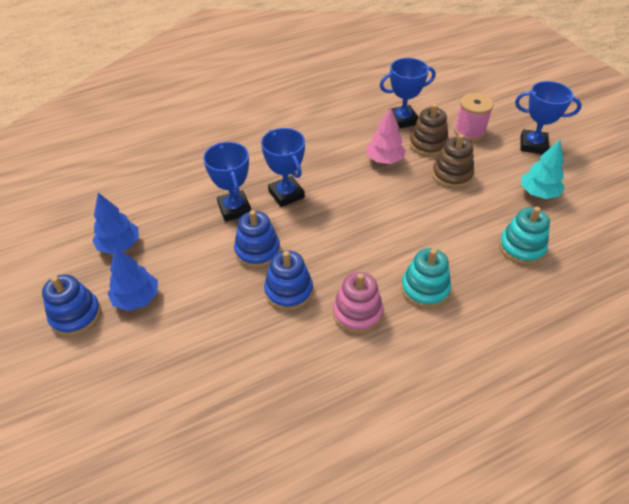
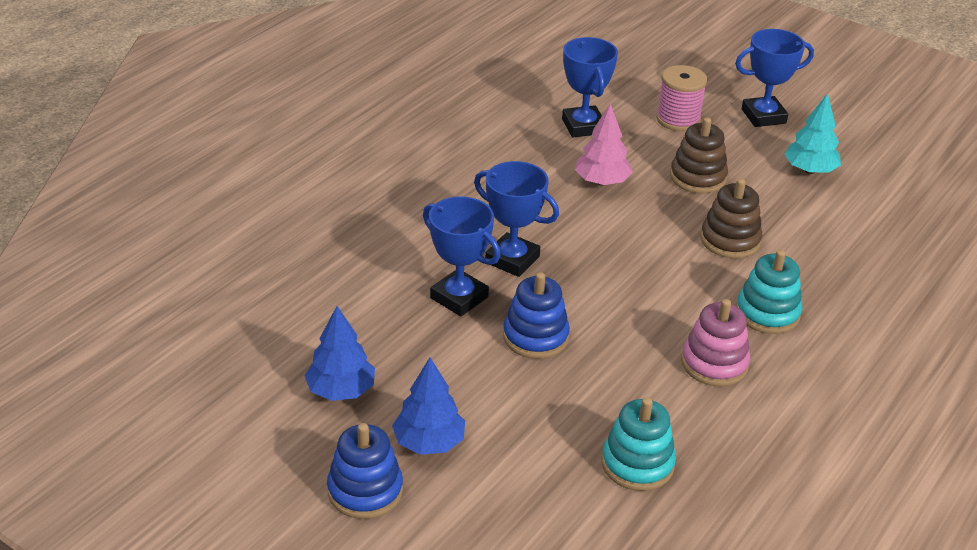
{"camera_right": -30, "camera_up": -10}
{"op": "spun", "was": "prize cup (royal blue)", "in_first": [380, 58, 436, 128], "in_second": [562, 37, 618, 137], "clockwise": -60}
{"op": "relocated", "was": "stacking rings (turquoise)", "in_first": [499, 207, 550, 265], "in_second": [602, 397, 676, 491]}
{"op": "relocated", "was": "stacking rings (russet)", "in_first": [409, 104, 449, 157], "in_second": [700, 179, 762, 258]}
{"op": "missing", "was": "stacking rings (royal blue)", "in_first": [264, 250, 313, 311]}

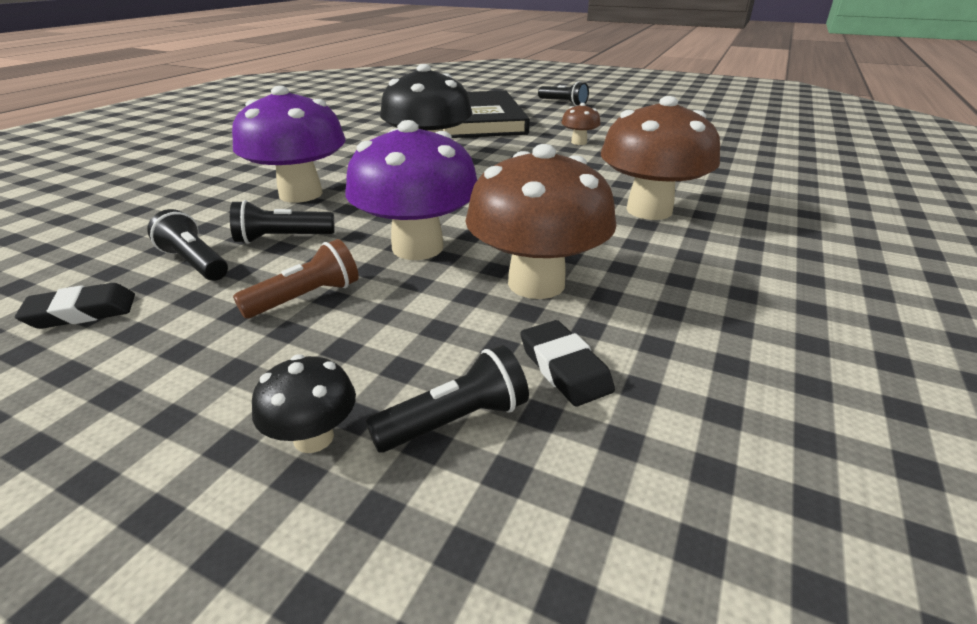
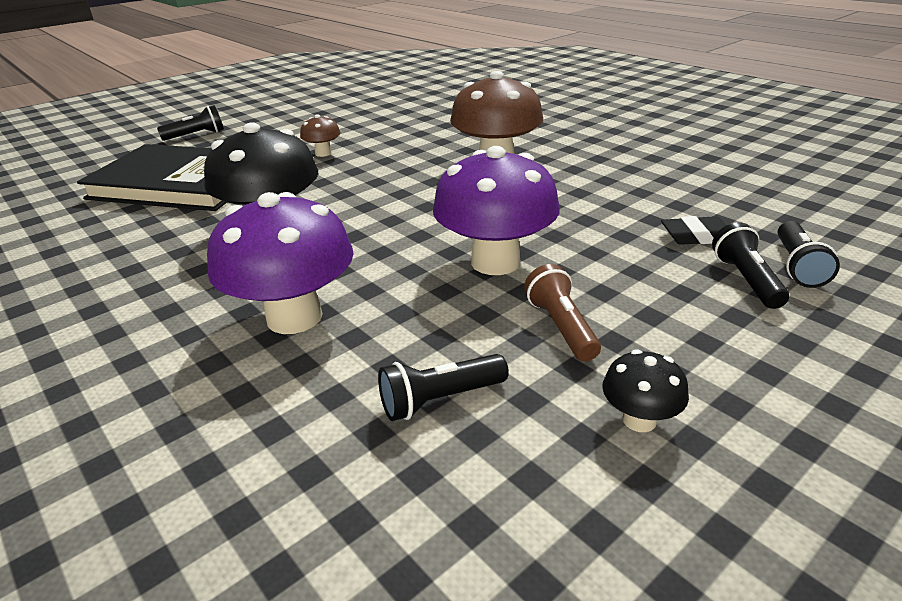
{"camera_right": -65, "camera_up": 0}
{"op": "relocated", "was": "mushroom (ebony)", "in_first": [252, 355, 356, 453], "in_second": [602, 349, 689, 432]}
{"op": "relocated", "was": "torch (ebony)", "in_first": [230, 200, 335, 244], "in_second": [778, 221, 840, 288]}
{"op": "missing", "was": "eraser (ebony)", "in_first": [15, 283, 135, 329]}
{"op": "missing", "was": "mushroom (russet)", "in_first": [465, 144, 616, 299]}

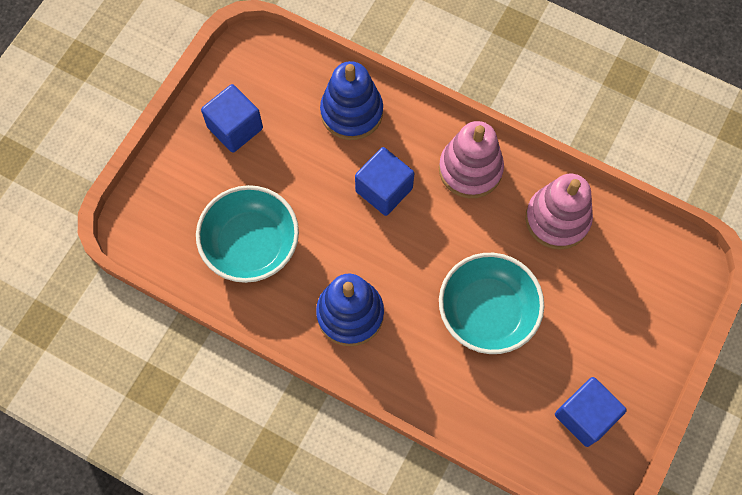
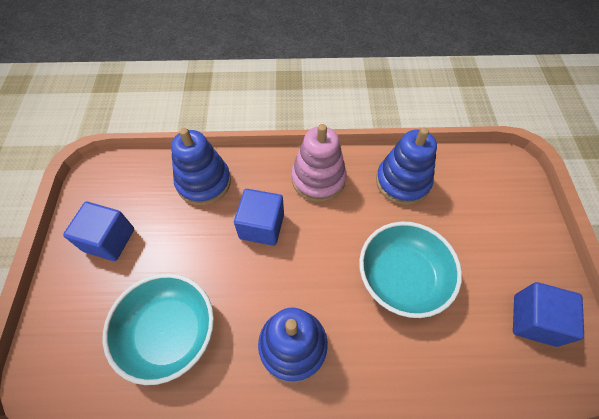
{"camera_right": -30, "camera_up": -10}
{"op": "colour", "was": "stacking rings (rosy)", "now": "stacking rings (royal blue)", "in_first": [525, 174, 593, 249], "in_second": [376, 127, 437, 205]}

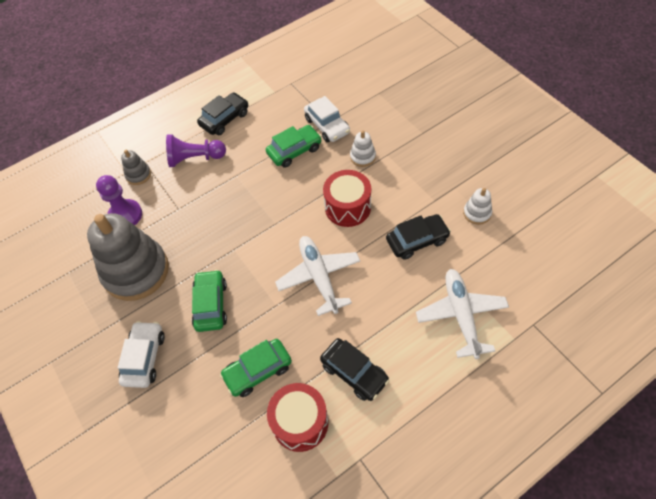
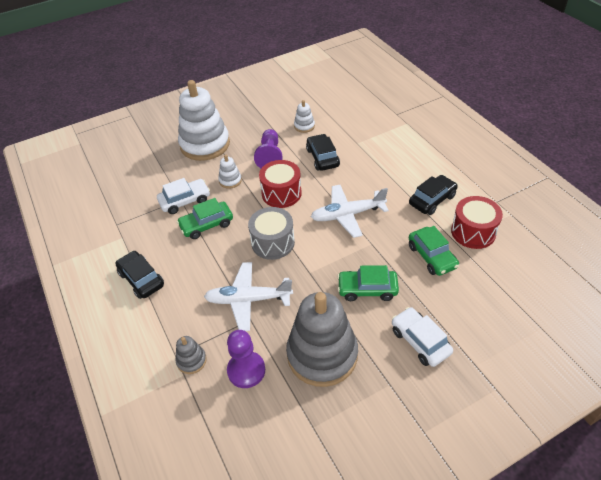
{"camera_right": -85, "camera_up": -10}
{"op": "spun", "was": "toy car (emerald)", "in_first": [266, 125, 322, 168], "in_second": [177, 198, 233, 239], "clockwise": -90}
{"op": "appeared", "now": "stacking rings (white)", "in_second": [178, 80, 230, 161]}
{"op": "relocated", "was": "aeroplane (white)", "in_first": [416, 269, 509, 359], "in_second": [204, 262, 293, 331]}
{"op": "appeared", "now": "snare drum (grey)", "in_second": [248, 207, 295, 260]}
{"op": "relocated", "was": "game pawn (purple)", "in_first": [166, 134, 226, 167], "in_second": [254, 129, 282, 168]}
{"op": "spun", "was": "toy car (white)", "in_first": [118, 321, 165, 388], "in_second": [392, 307, 453, 367], "clockwise": 45}

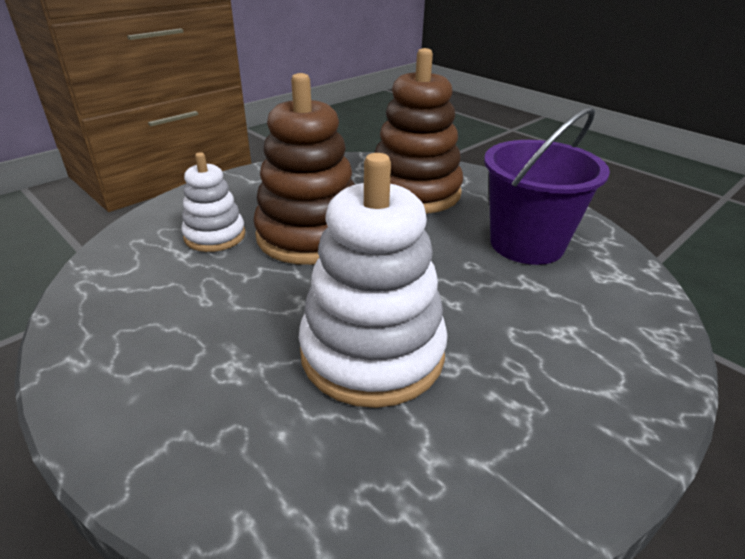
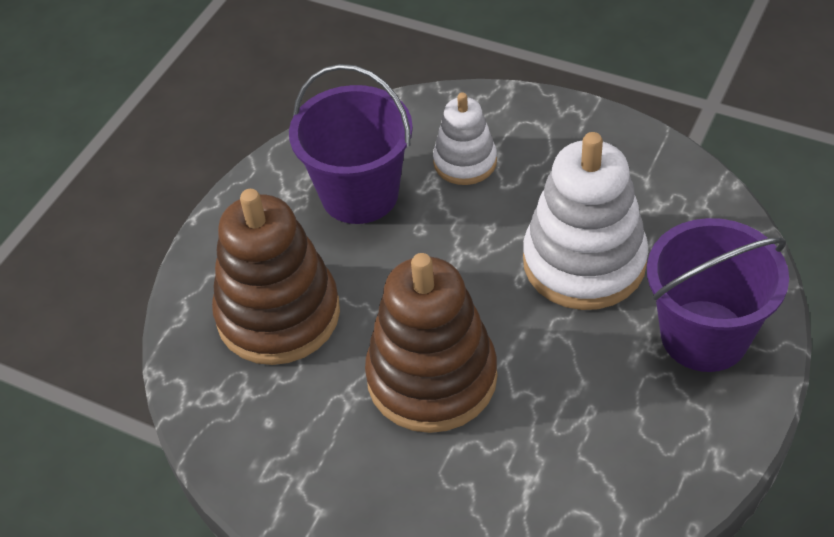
{"camera_right": -105, "camera_up": 15}
{"op": "relocated", "was": "stacking rings (white)", "in_first": [181, 152, 246, 252], "in_second": [433, 92, 497, 185]}
{"op": "appeared", "now": "bucket (purple)", "in_second": [647, 218, 789, 372]}

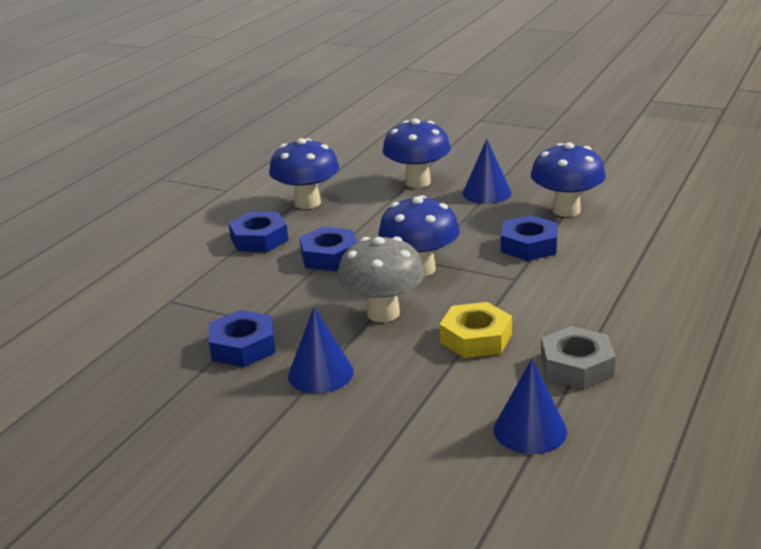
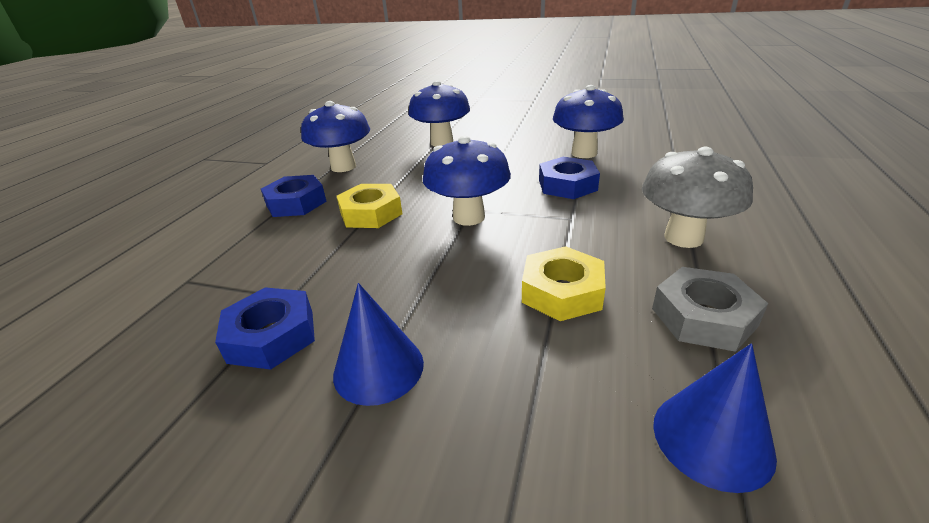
{"camera_right": -10, "camera_up": 5}
{"op": "colour", "was": "hex nut (royal blue)", "now": "hex nut (golden)", "in_first": [299, 227, 358, 271], "in_second": [337, 184, 402, 228]}
{"op": "relocated", "was": "mushroom (grey)", "in_first": [337, 237, 425, 322], "in_second": [642, 147, 753, 248]}
{"op": "missing", "was": "cone (royal blue)", "in_first": [463, 139, 511, 204]}

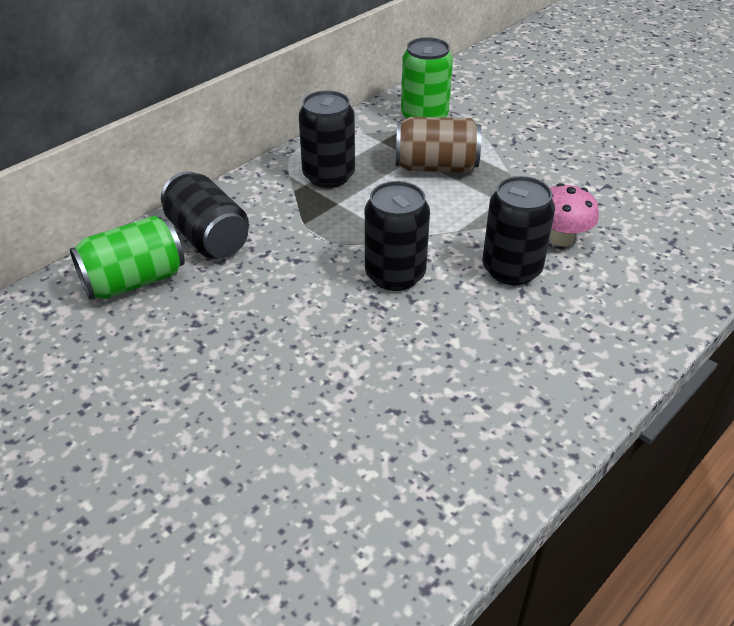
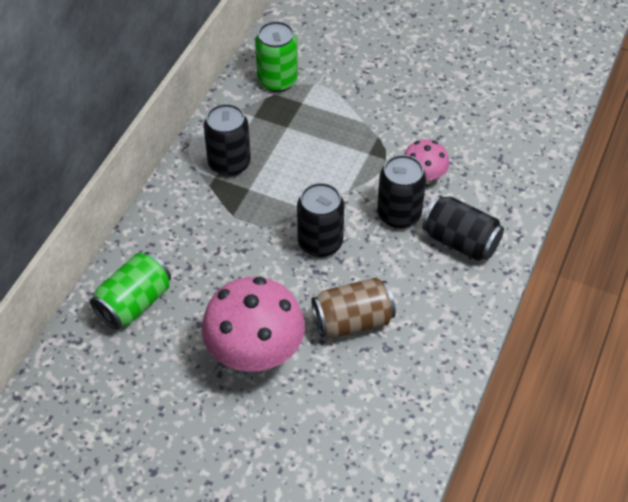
{"camera_right": -20, "camera_up": 10}
{"op": "appeared", "now": "mushroom (rosy)", "in_second": [202, 277, 305, 372]}
{"op": "relocated", "was": "tin (russet)", "in_first": [396, 117, 481, 173], "in_second": [311, 277, 396, 338]}
{"op": "relocated", "was": "tin (ebony)", "in_first": [161, 171, 249, 258], "in_second": [422, 195, 504, 261]}

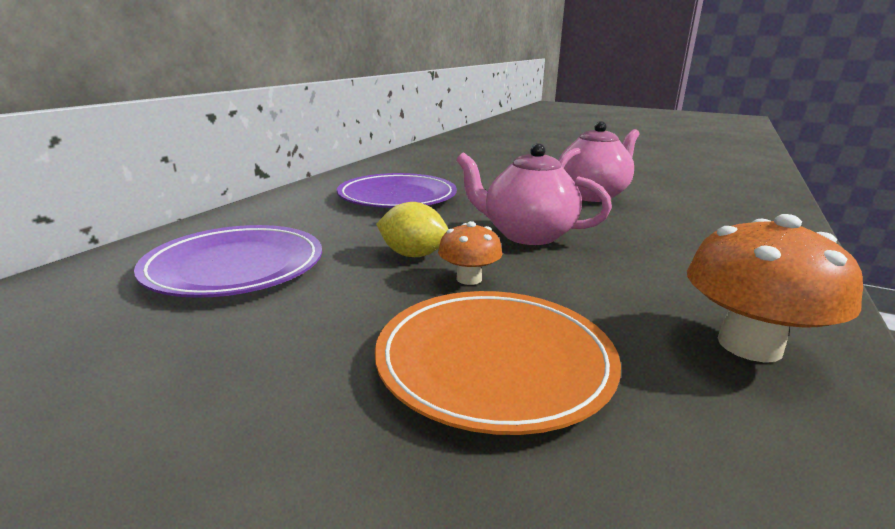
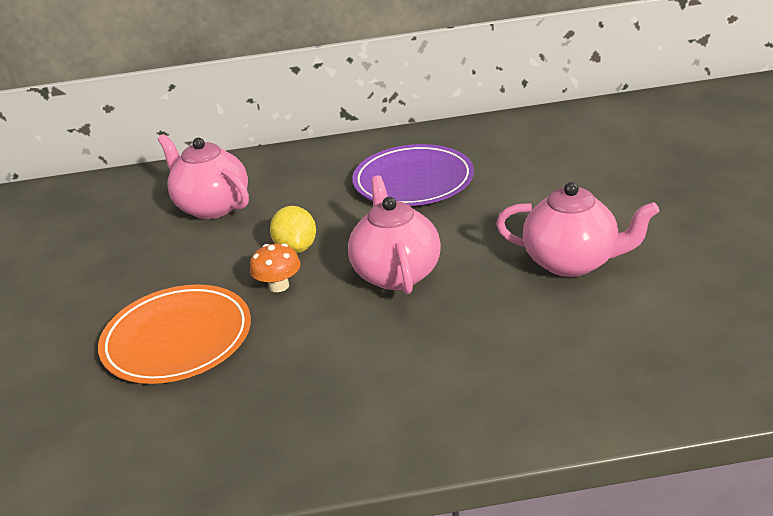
{"camera_right": 60, "camera_up": 10}
{"op": "exchanged", "was": "plate (purple)", "now": "tea pot (rosy)", "in_first": [134, 225, 322, 298], "in_second": [158, 134, 249, 219]}
{"op": "missing", "was": "mushroom (orange-coloured)", "in_first": [687, 214, 863, 362]}

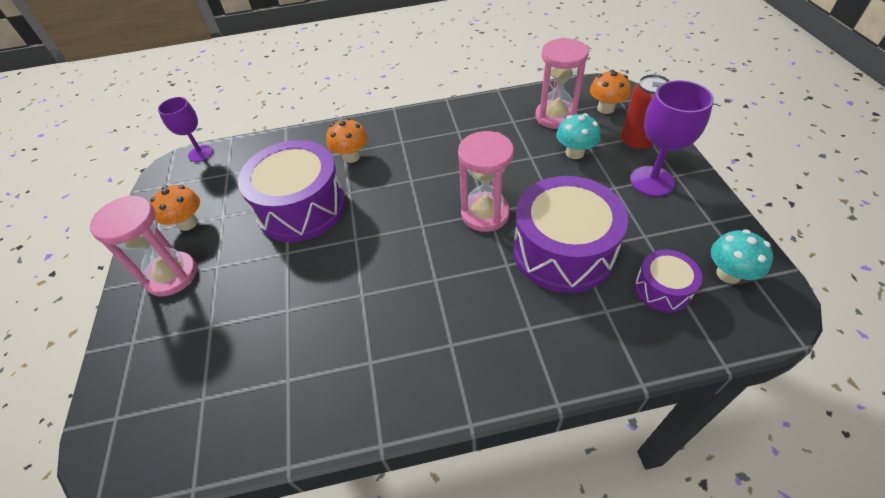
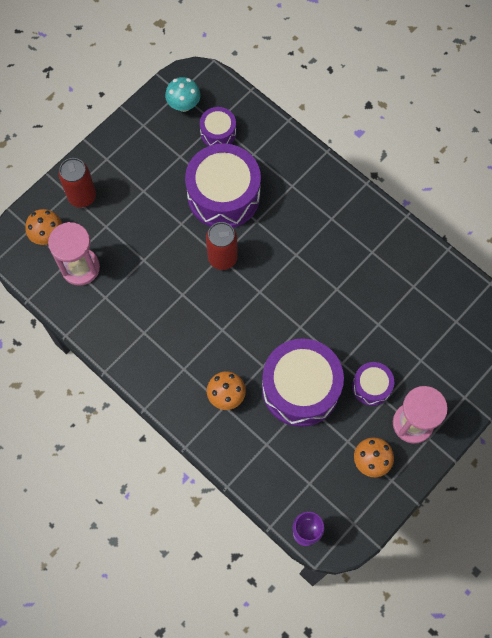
{"camera_right": -130, "camera_up": 20}
{"op": "exchanged", "was": "hourglass (rosy)", "now": "tin (crimson)", "in_first": [458, 131, 514, 232], "in_second": [206, 222, 238, 270]}
{"op": "appeared", "now": "snare drum (purple)", "in_second": [352, 362, 394, 406]}
{"op": "missing", "was": "mushroom (turquoise)", "in_first": [556, 113, 601, 159]}
{"op": "missing", "was": "goblet (purple)", "in_first": [630, 80, 714, 196]}

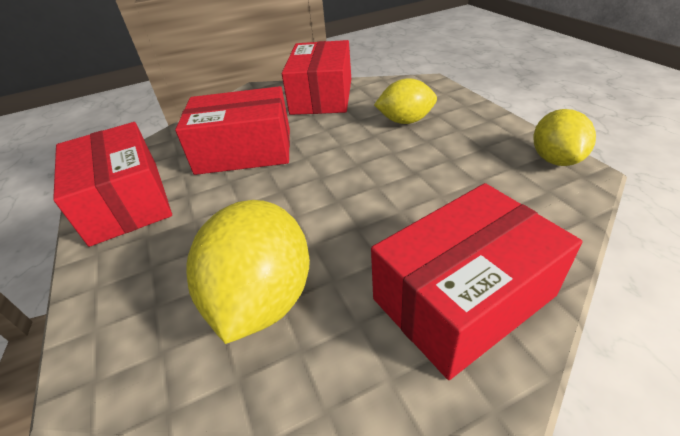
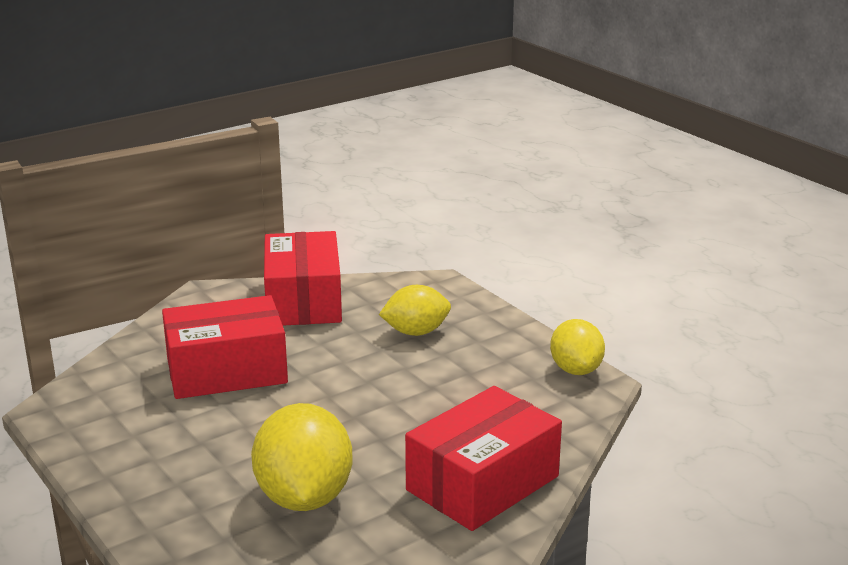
{"camera_right": -15, "camera_up": -15}
{"op": "missing", "was": "parcel (crimson)", "in_first": [53, 122, 172, 247]}

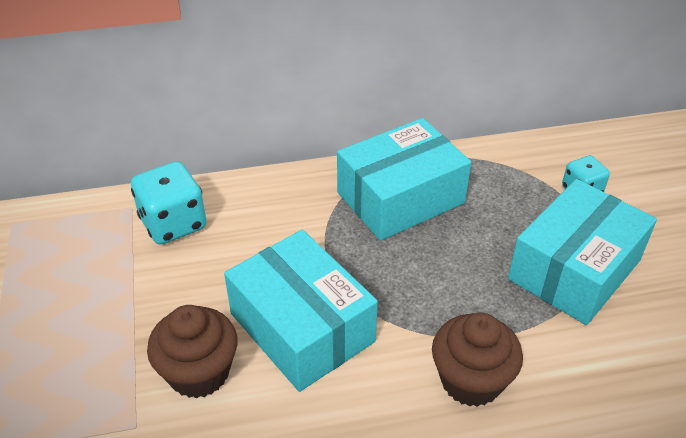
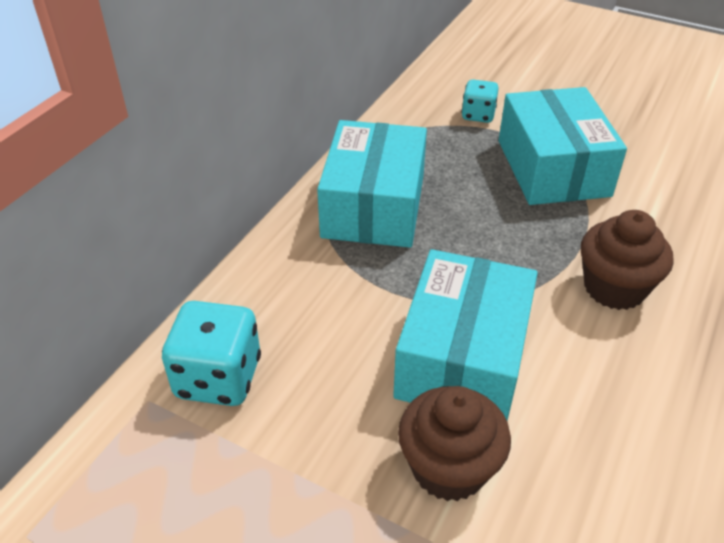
{"camera_right": -50, "camera_up": 0}
{"op": "spun", "was": "parcel (turquoise)", "in_first": [224, 230, 378, 392], "in_second": [393, 249, 538, 421], "clockwise": -75}

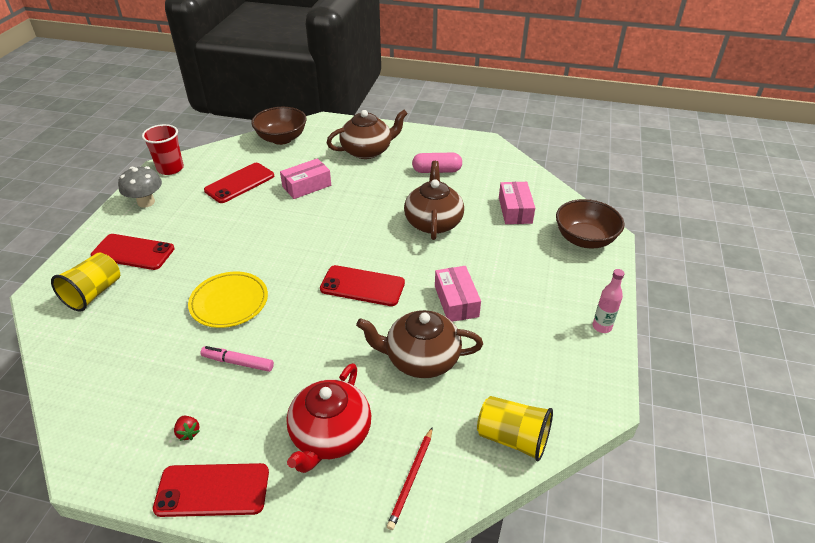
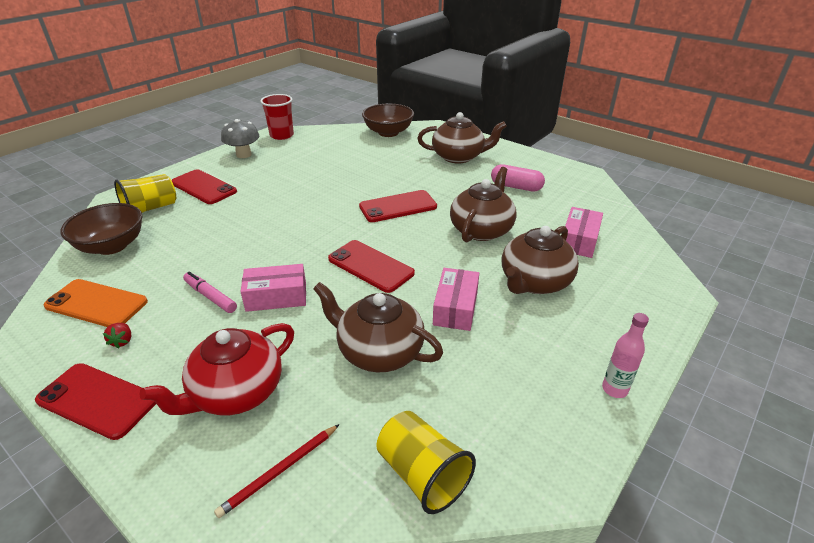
{"camera_right": 25, "camera_up": -5}
{"op": "appeared", "now": "smartphone (orange-coloured)", "in_second": [43, 279, 148, 327]}
{"op": "relocated", "was": "deep dish (russet)", "in_first": [556, 199, 624, 248], "in_second": [60, 203, 142, 255]}
{"op": "relocated", "was": "parcel (rosy)", "in_first": [280, 158, 331, 199], "in_second": [240, 264, 306, 312]}
{"op": "relocated", "was": "smartphone (crimson)", "in_first": [204, 163, 274, 203], "in_second": [359, 190, 437, 222]}
{"op": "appeared", "now": "tea pot (russet)", "in_second": [502, 226, 579, 294]}
{"op": "missing", "was": "plate (golden)", "in_first": [188, 272, 268, 328]}

